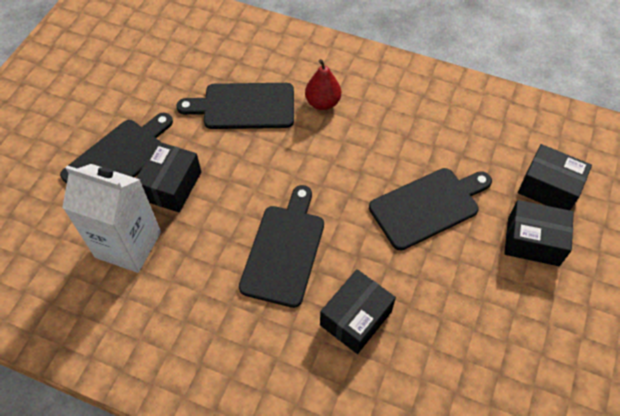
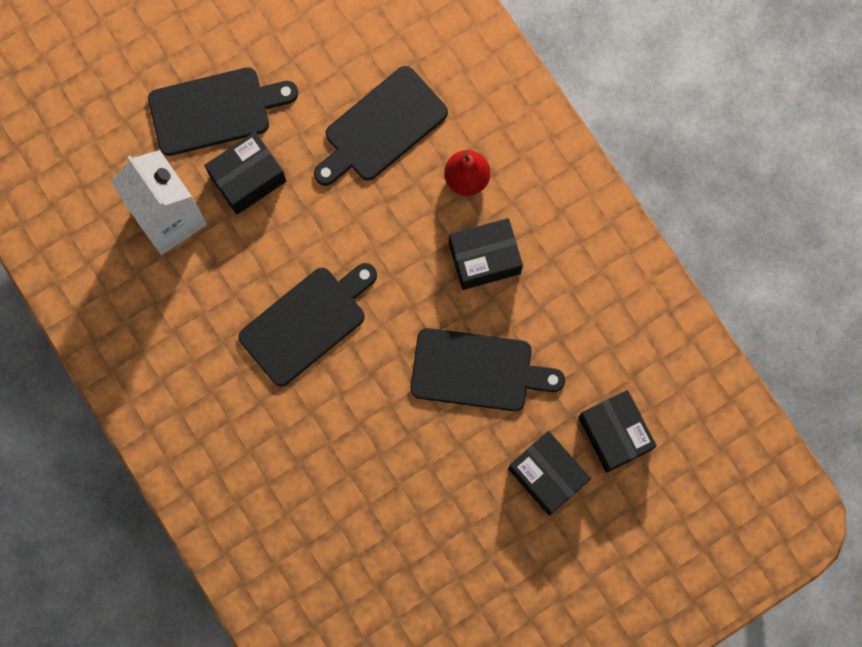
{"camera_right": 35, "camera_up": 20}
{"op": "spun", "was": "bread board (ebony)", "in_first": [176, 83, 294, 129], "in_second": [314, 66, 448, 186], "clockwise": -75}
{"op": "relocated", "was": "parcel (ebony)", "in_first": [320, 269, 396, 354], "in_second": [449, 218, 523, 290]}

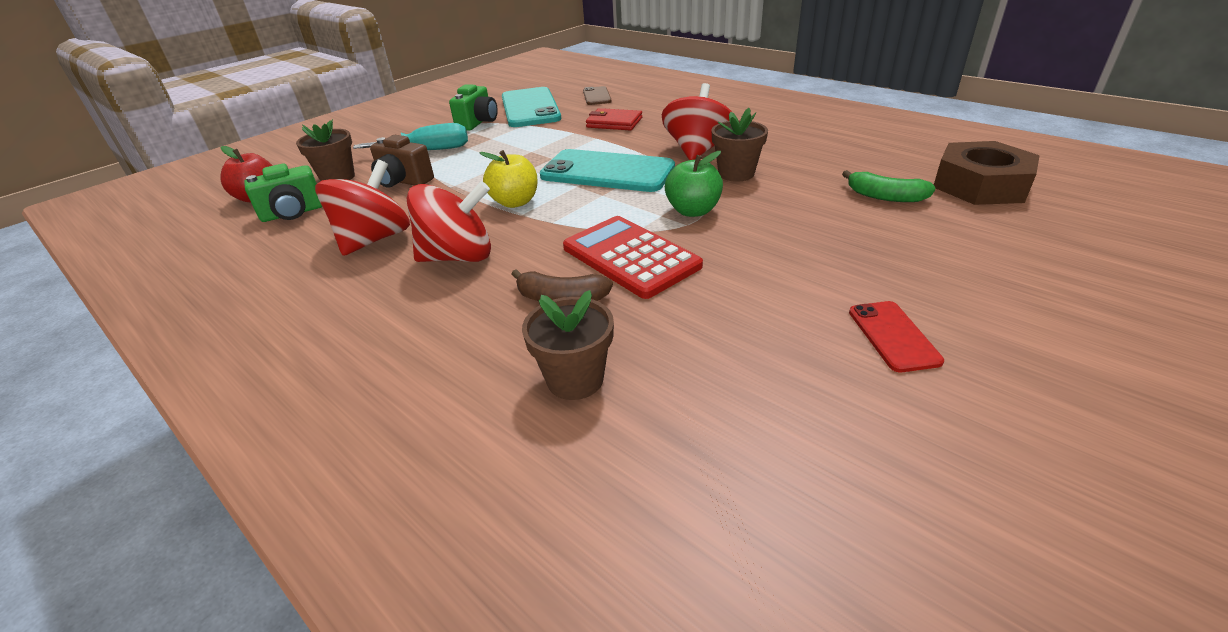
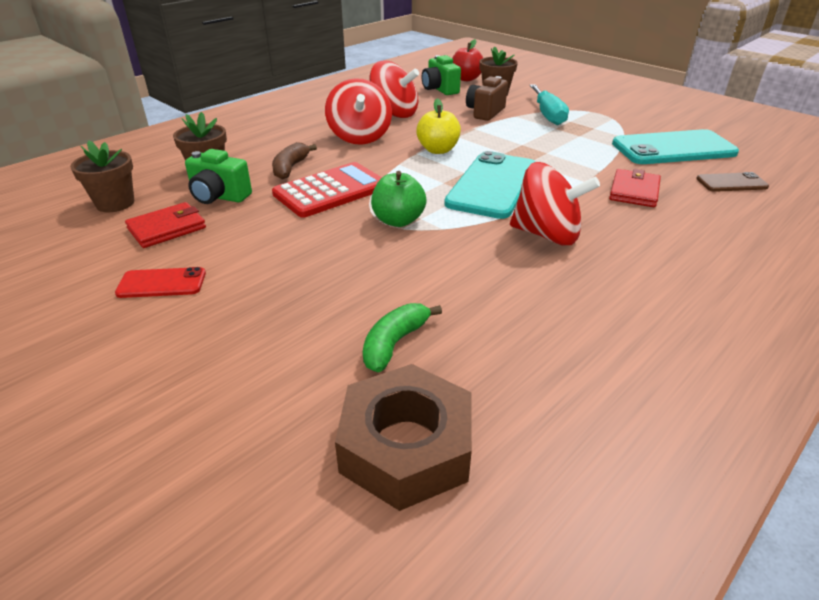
{"camera_right": 90, "camera_up": 0}
{"op": "relocated", "was": "plant pot (russet)", "in_first": [712, 108, 768, 182], "in_second": [70, 140, 134, 212]}
{"op": "appeared", "now": "billfold (crimson)", "in_second": [125, 202, 206, 248]}
{"op": "relocated", "was": "compact camera (emerald)", "in_first": [449, 84, 498, 131], "in_second": [185, 149, 252, 204]}

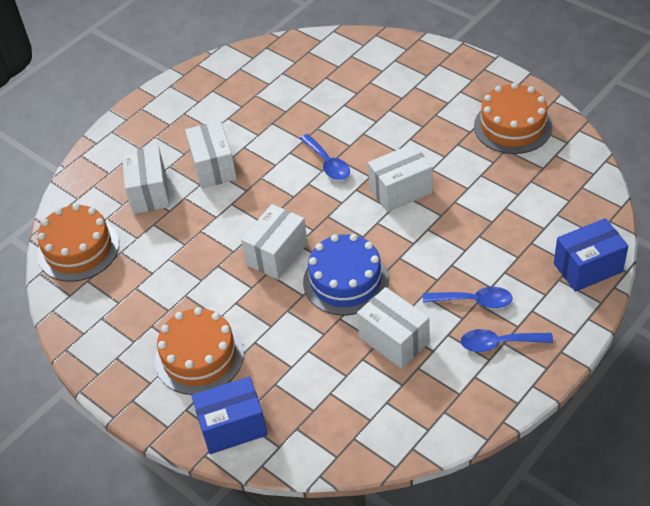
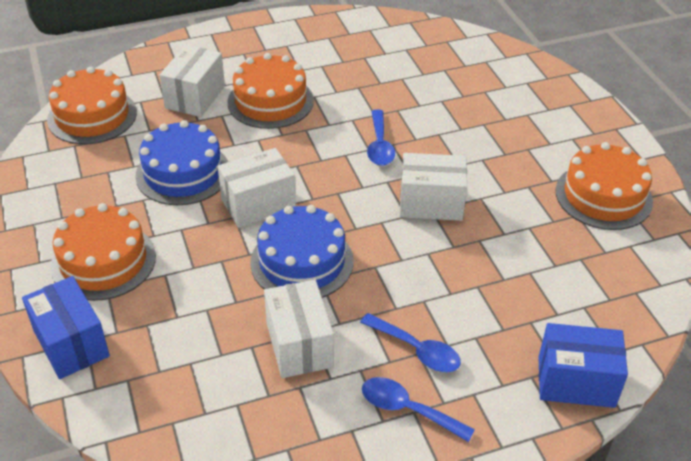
{"camera_right": 25, "camera_up": -5}
{"op": "spun", "was": "parcel (royal blue)", "in_first": [192, 377, 268, 454], "in_second": [22, 276, 110, 379], "clockwise": 45}
{"op": "appeared", "now": "gateau (royal blue)", "in_second": [135, 120, 228, 205]}
{"op": "exchanged", "was": "parcel (white)", "now": "gateau (orange-coloured)", "in_first": [185, 121, 237, 189], "in_second": [227, 53, 314, 129]}

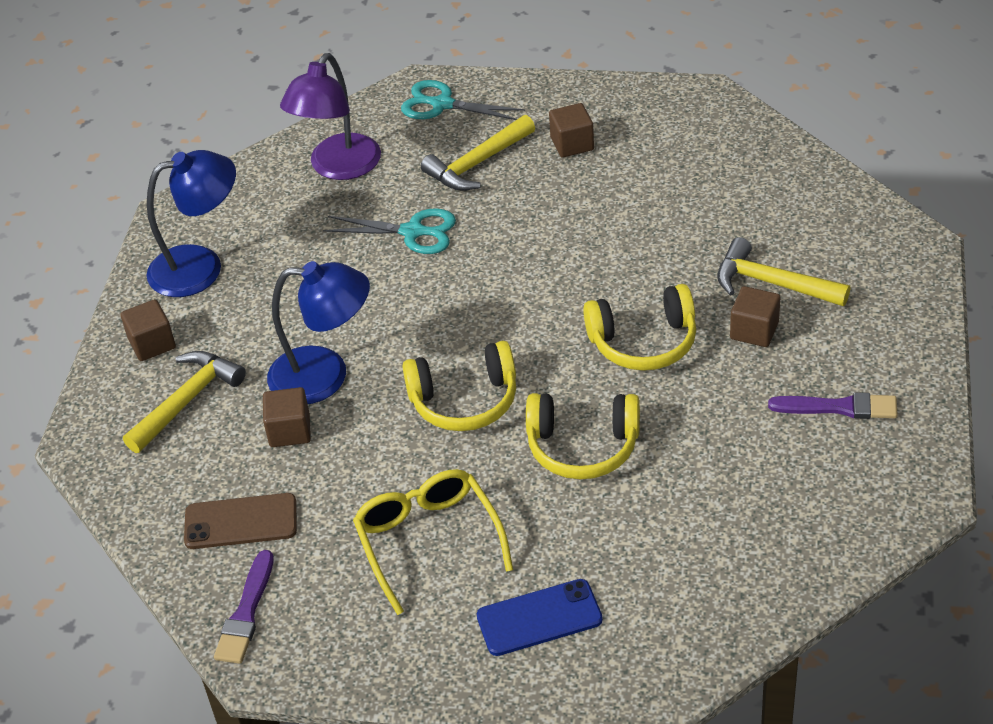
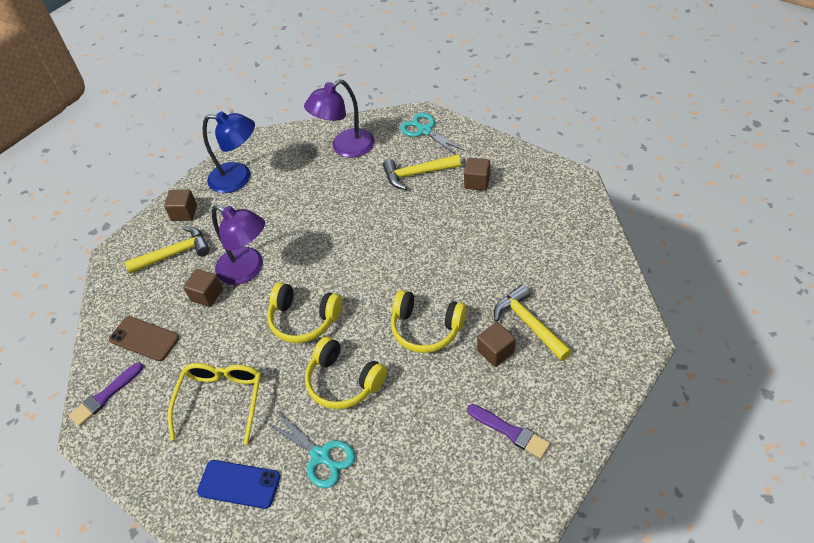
{"camera_right": 30, "camera_up": 5}
{"op": "colour", "was": "lamp (royal blue)", "now": "lamp (purple)", "in_first": [267, 261, 370, 404], "in_second": [212, 205, 265, 285]}
{"op": "relocated", "was": "shears (turquoise)", "in_first": [323, 208, 456, 254], "in_second": [266, 411, 355, 488]}

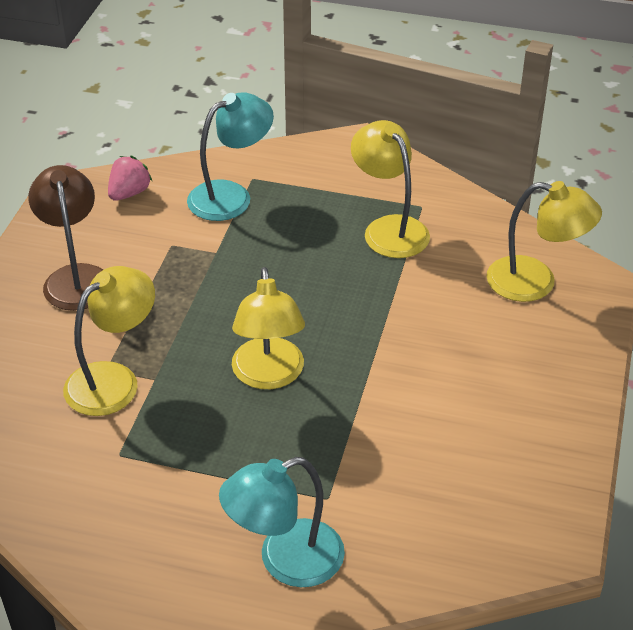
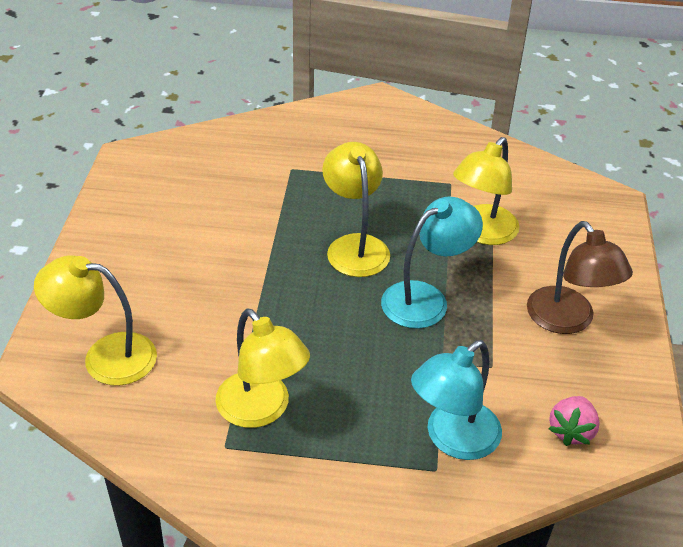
{"camera_right": 170, "camera_up": 0}
{"op": "relocated", "was": "lamp (turquoise)", "in_first": [219, 457, 345, 587], "in_second": [381, 197, 483, 329]}

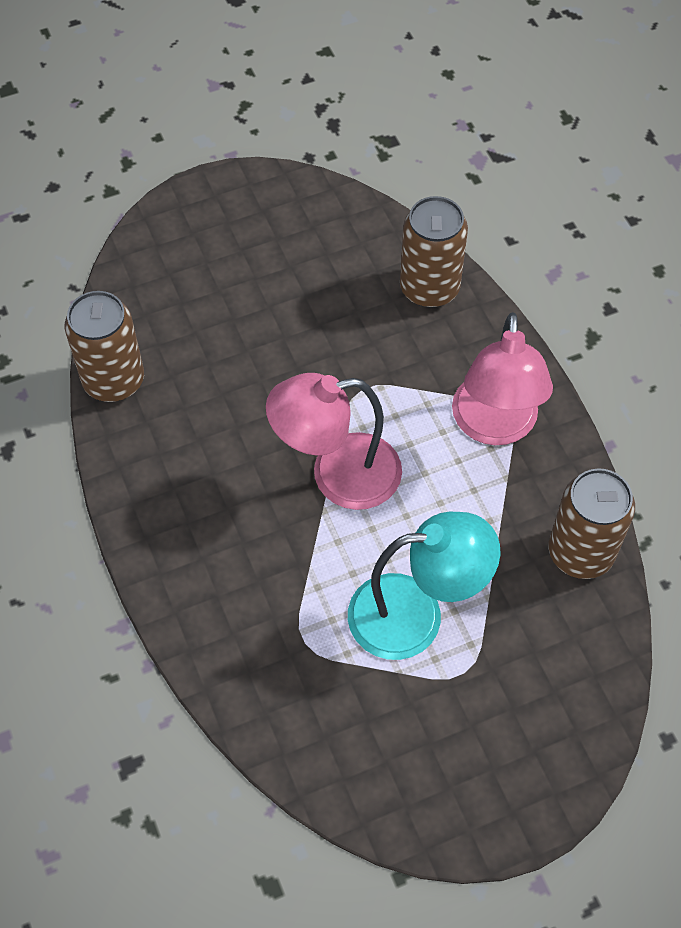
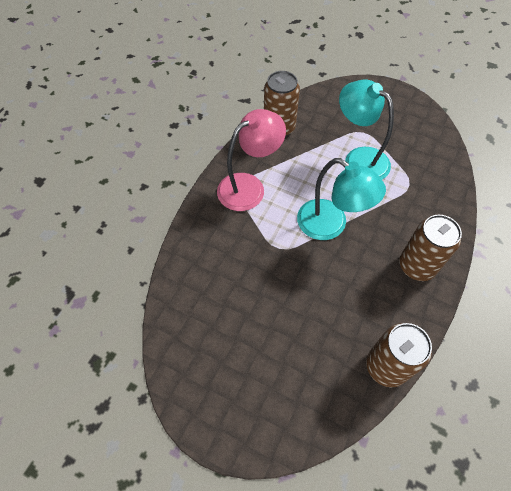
{"camera_right": -130, "camera_up": 0}
{"op": "colour", "was": "lamp (rosy)", "now": "lamp (turquoise)", "in_first": [266, 373, 402, 510], "in_second": [297, 158, 386, 240]}
{"op": "relocated", "was": "tin (russet)", "in_first": [400, 196, 468, 308], "in_second": [399, 215, 462, 281]}

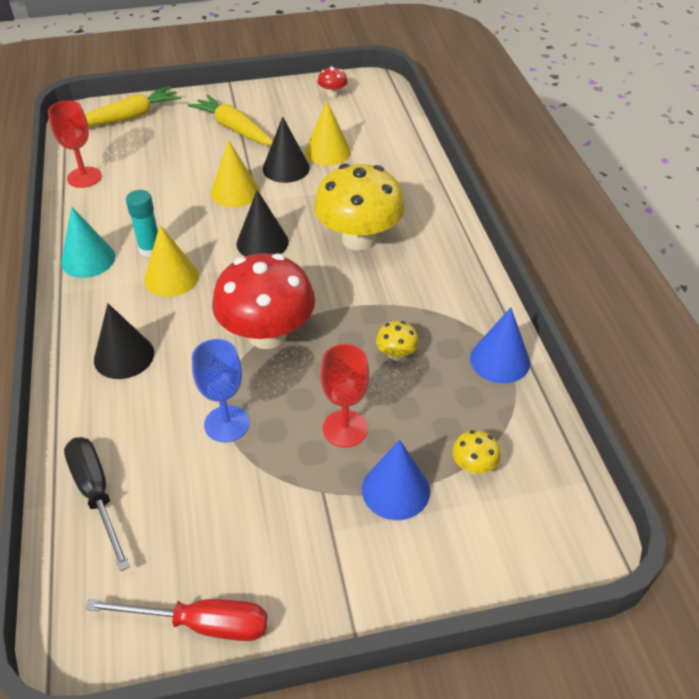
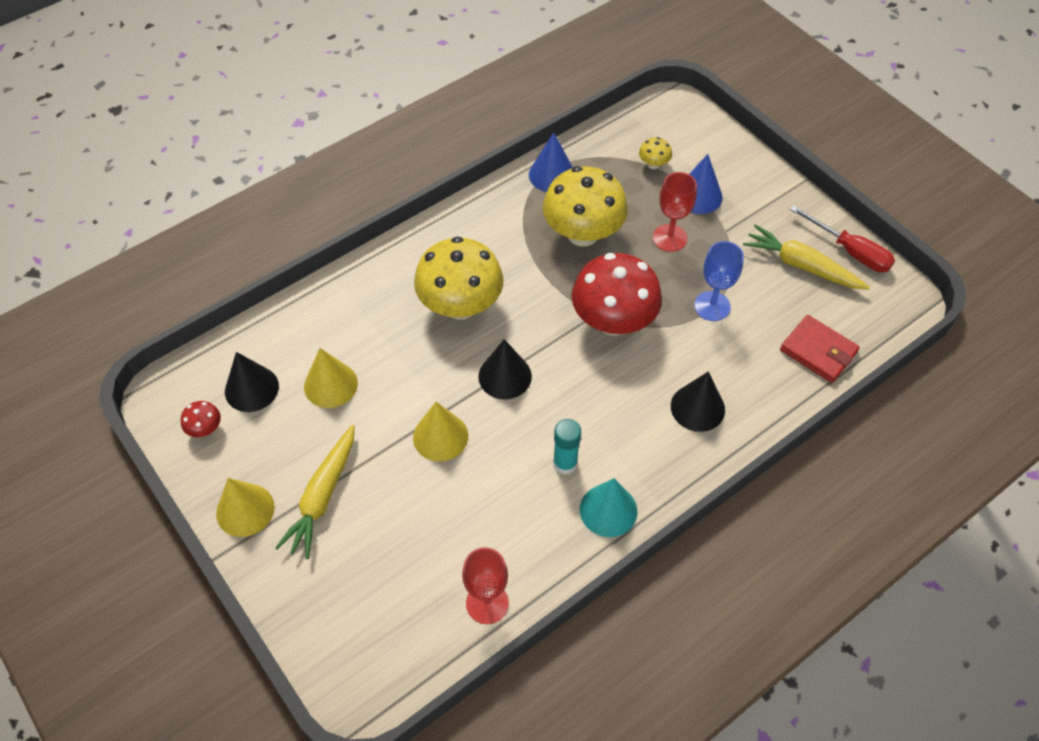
{"camera_right": -115, "camera_up": 10}
{"op": "relocated", "was": "cone (golden)", "in_first": [144, 225, 199, 297], "in_second": [216, 478, 275, 537]}
{"op": "relocated", "was": "cone (ebony)", "in_first": [263, 116, 310, 183], "in_second": [225, 352, 279, 412]}
{"op": "size", "was": "mushroom (golden)", "in_first": [376, 321, 419, 361], "in_second": [543, 166, 628, 246], "ratio": 2.4}
{"op": "relocated", "was": "carrot (golden)", "in_first": [85, 86, 181, 126], "in_second": [743, 224, 870, 290]}
{"op": "exchanged", "was": "screwdriver (ebony)", "now": "billfold (crimson)", "in_first": [64, 437, 130, 571], "in_second": [780, 315, 860, 383]}
{"op": "spun", "was": "screwdriver (crimson)", "in_first": [85, 599, 267, 641], "in_second": [790, 205, 895, 272], "clockwise": 150}

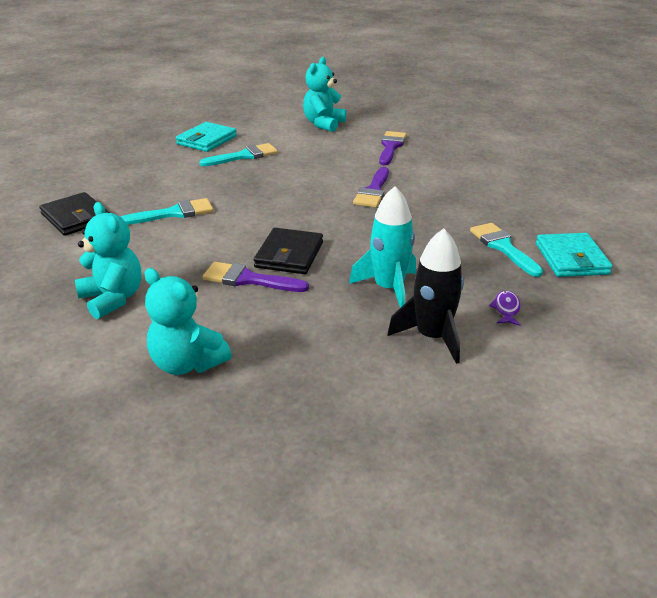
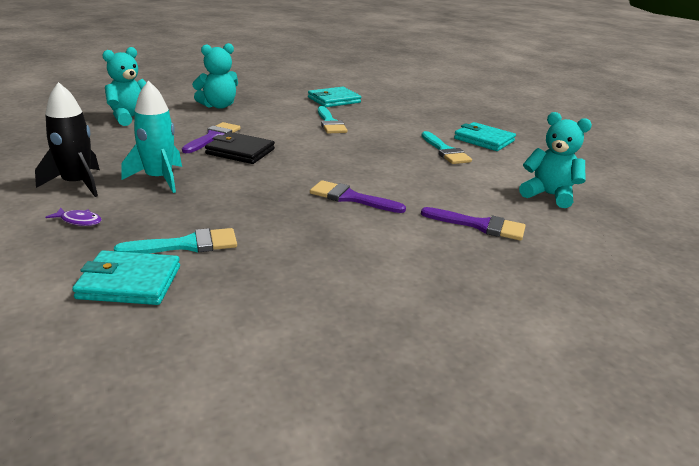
{"camera_right": 95, "camera_up": -5}
{"op": "colour", "was": "billfold (ebony)", "now": "billfold (turquoise)", "in_first": [39, 192, 110, 236], "in_second": [308, 87, 361, 107]}

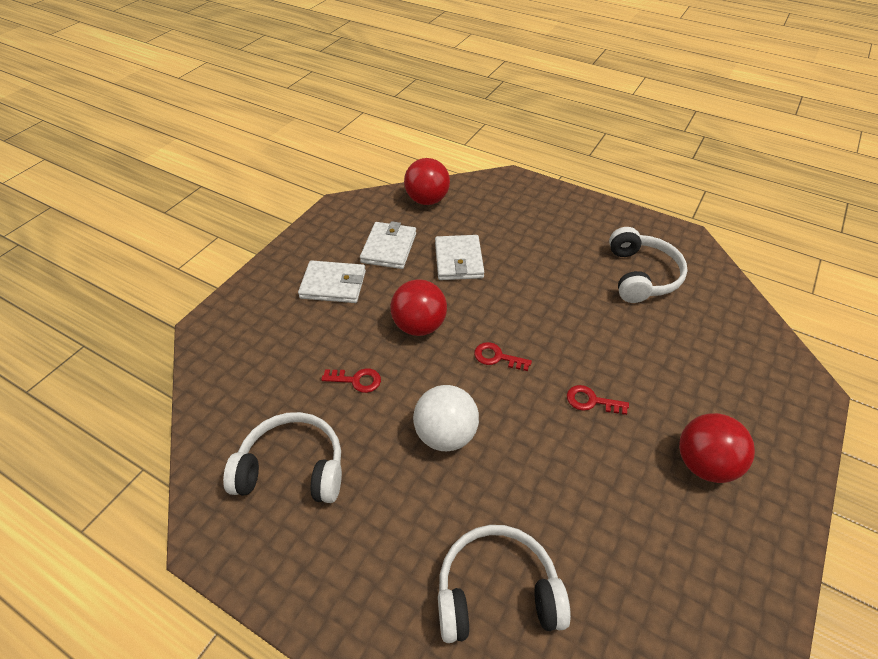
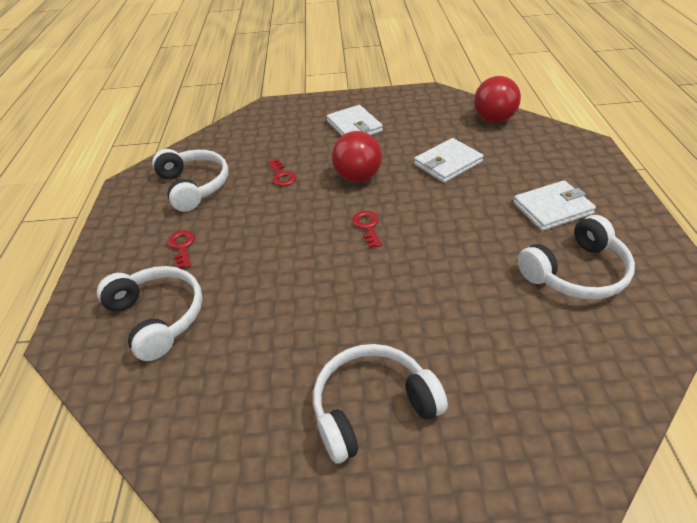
{"camera_right": 60, "camera_up": -5}
{"op": "relocated", "was": "latchkey (crimson)", "in_first": [567, 385, 629, 415], "in_second": [168, 230, 195, 269]}
{"op": "exchanged", "was": "ball (crimson)", "now": "headphones (white)", "in_first": [679, 413, 755, 483], "in_second": [313, 344, 448, 464]}
{"op": "relocated", "was": "billfold (white)", "in_first": [360, 221, 416, 269], "in_second": [513, 180, 596, 231]}
{"op": "missing", "was": "ball (white)", "in_first": [413, 385, 479, 451]}

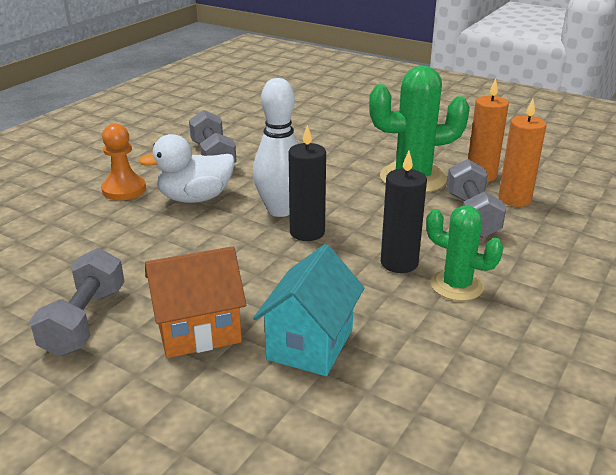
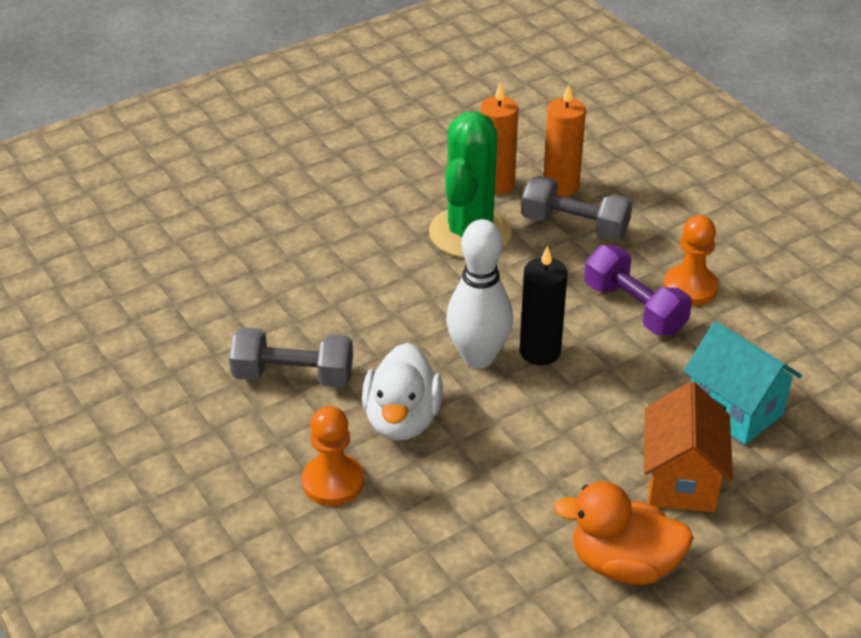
{"camera_right": -65, "camera_up": 10}
{"op": "exchanged", "was": "hand weight (grey)", "now": "rubber duck (orange-coloured)", "in_first": [30, 248, 125, 357], "in_second": [554, 482, 694, 585]}
{"op": "exchanged", "was": "candle (ebony)", "now": "hand weight (purple)", "in_first": [381, 151, 427, 273], "in_second": [584, 245, 692, 335]}
{"op": "exchanged", "was": "cactus (emerald)", "now": "game pawn (orange-coloured)", "in_first": [426, 205, 504, 301], "in_second": [664, 215, 719, 306]}

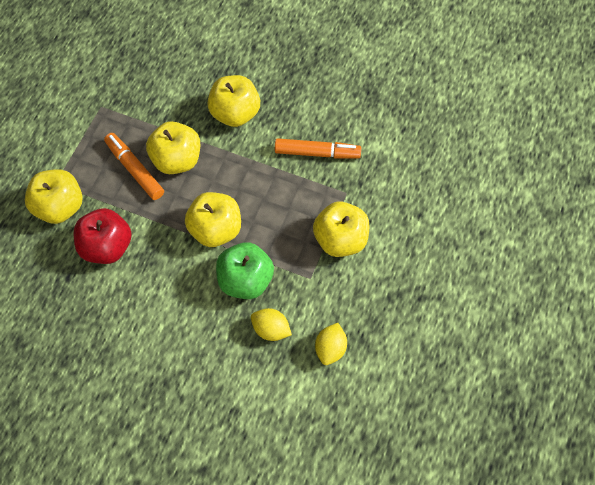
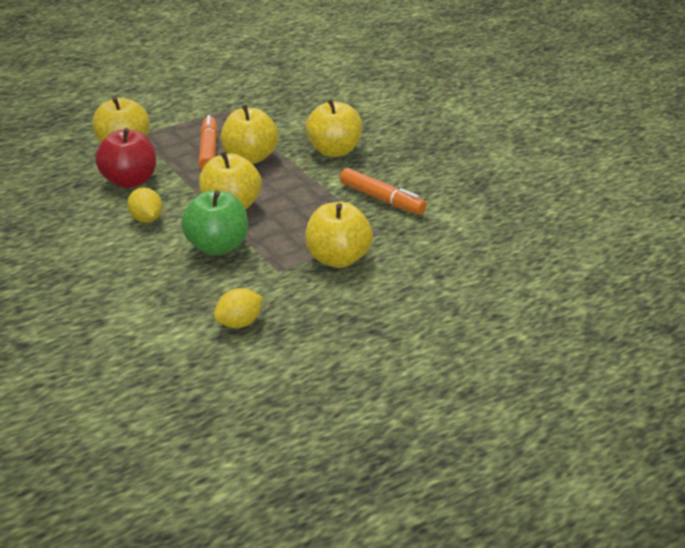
{"camera_right": 35, "camera_up": -30}
{"op": "relocated", "was": "citrus fruit (golden)", "in_first": [251, 308, 292, 341], "in_second": [127, 187, 162, 223]}

